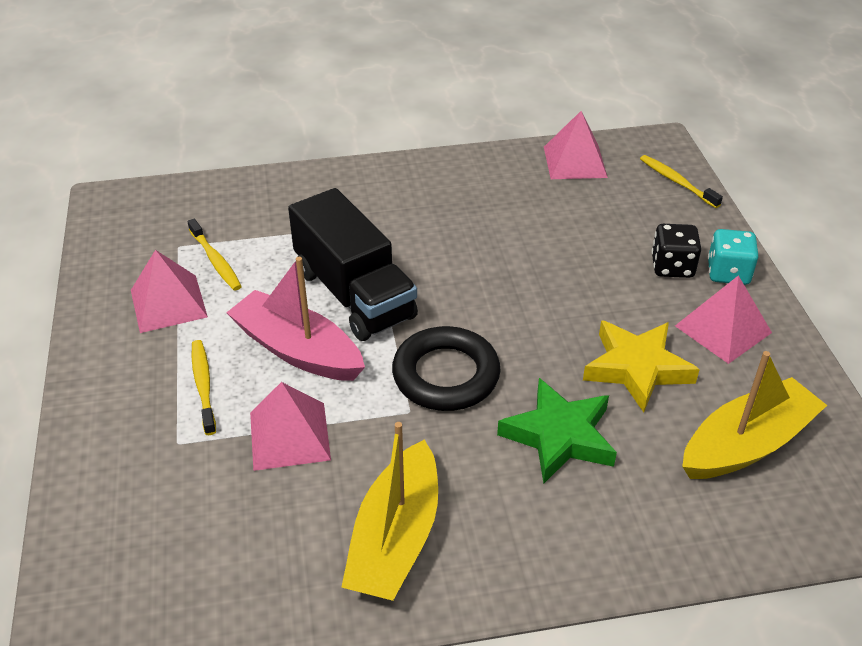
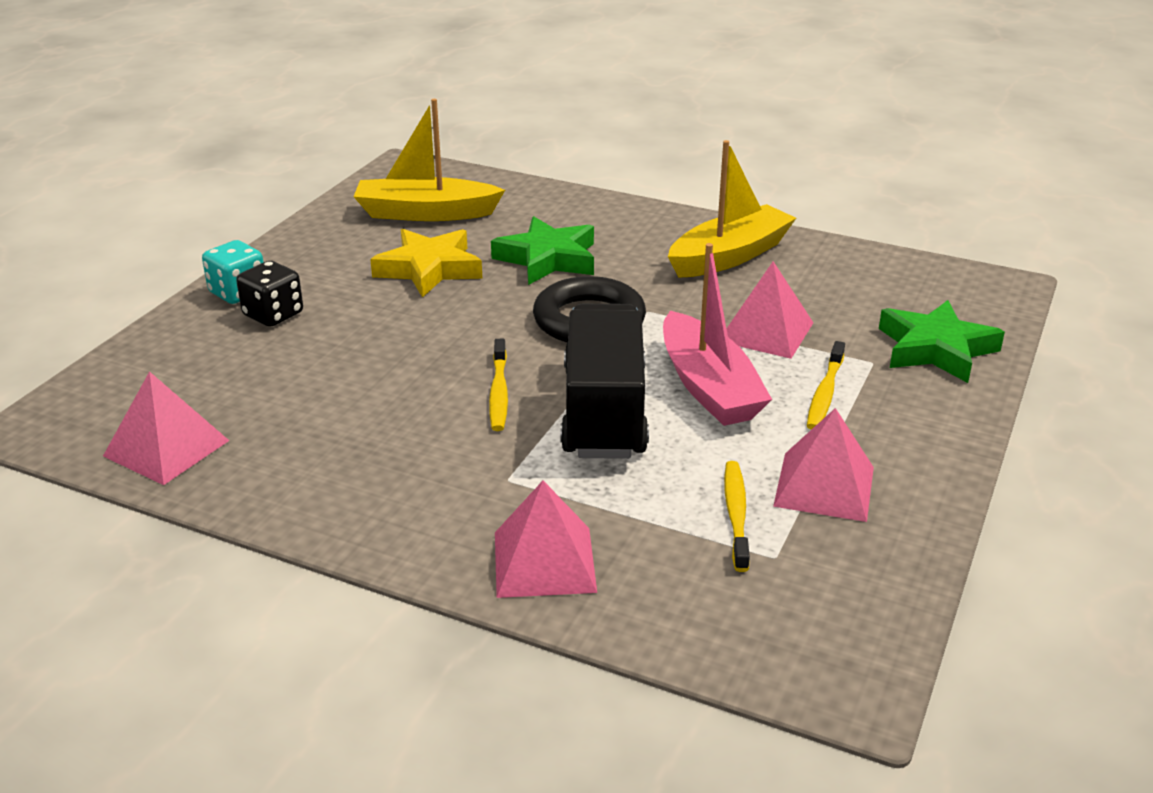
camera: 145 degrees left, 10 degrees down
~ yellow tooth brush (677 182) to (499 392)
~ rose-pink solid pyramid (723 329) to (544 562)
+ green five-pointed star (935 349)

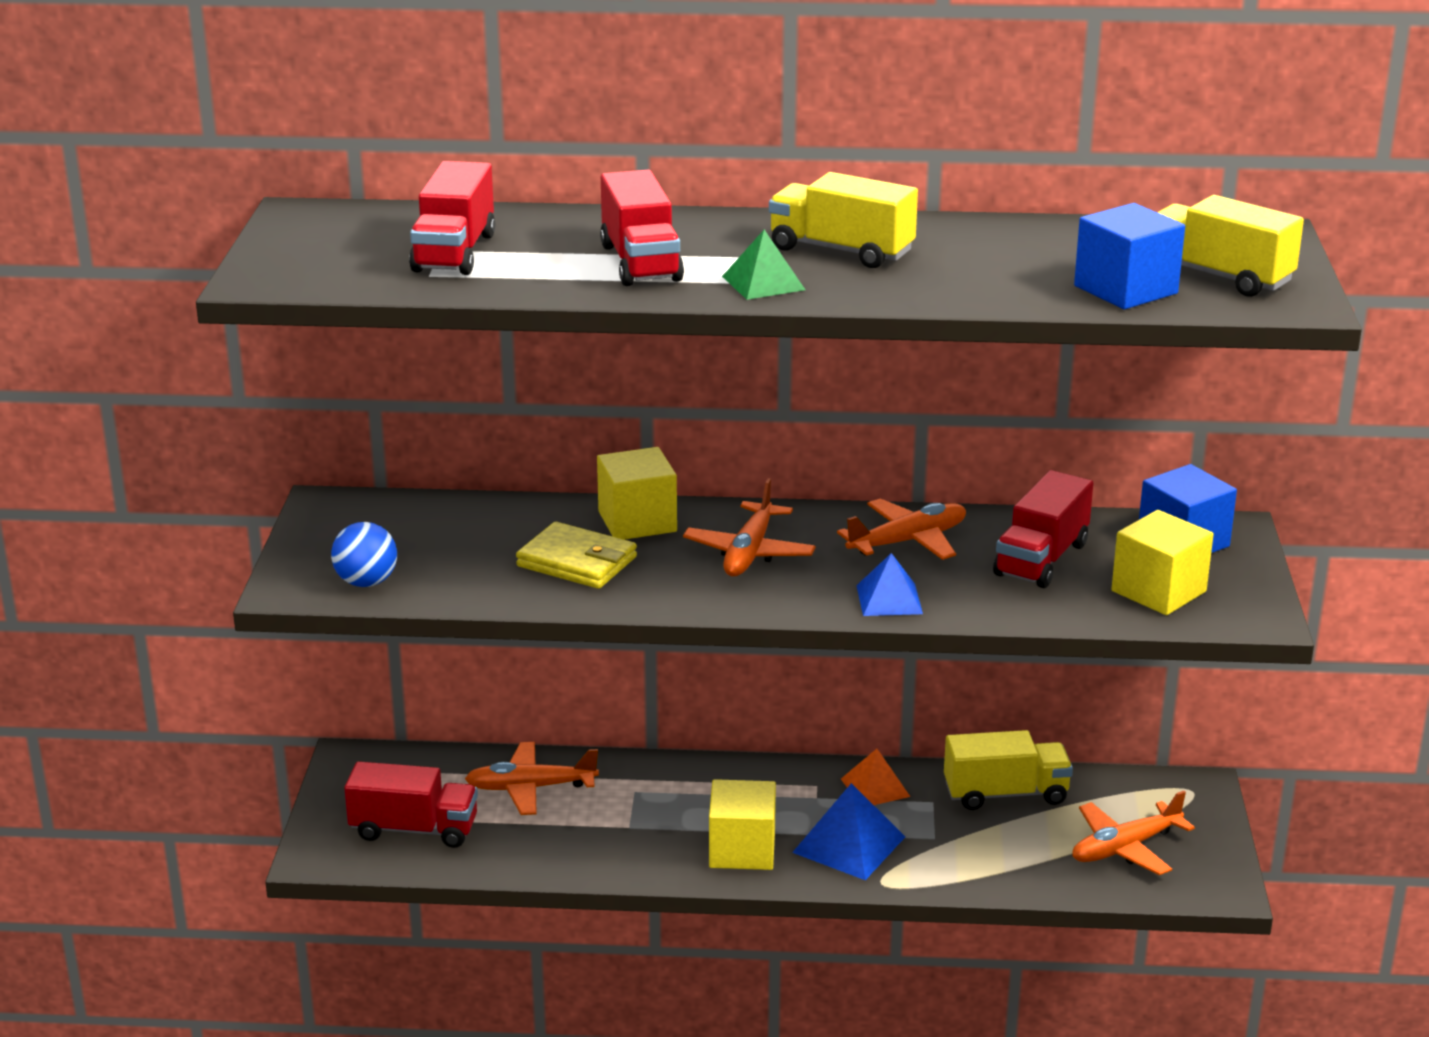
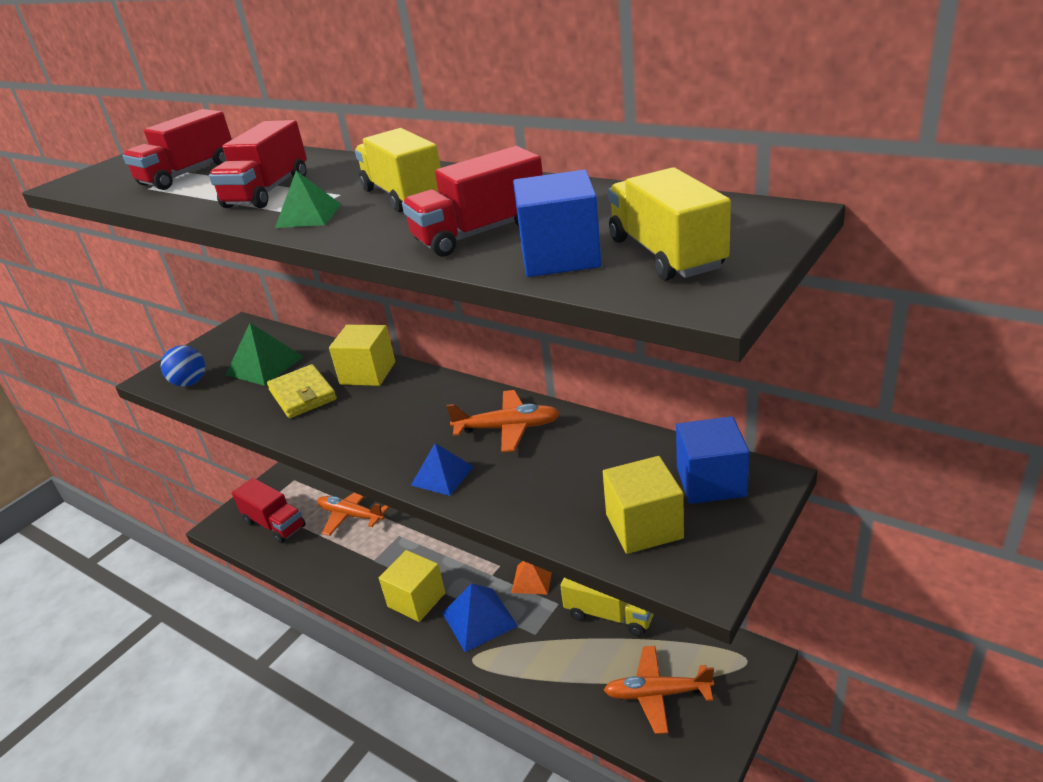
camera: 35 degrees right, 5 degrees up
~ crimson toy truck (1041 559) to (479 233)
- orange-coloured plane (749 552)
+ green solid pyramid (264 365)

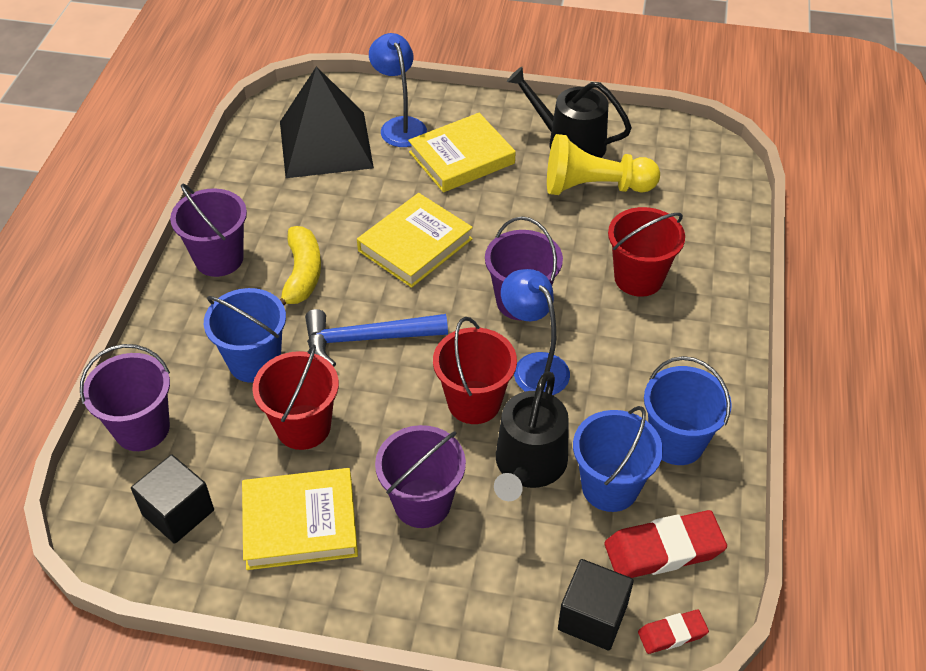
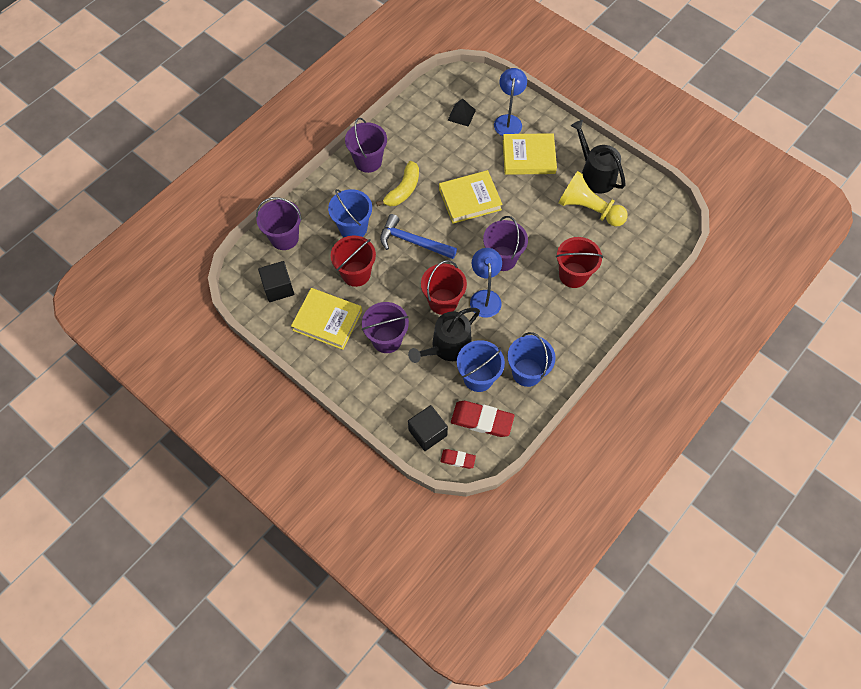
camera: 30 degrees right, 15 degrees up
~ jet-black solid pyramid (326 144) = (461 115) x0.43

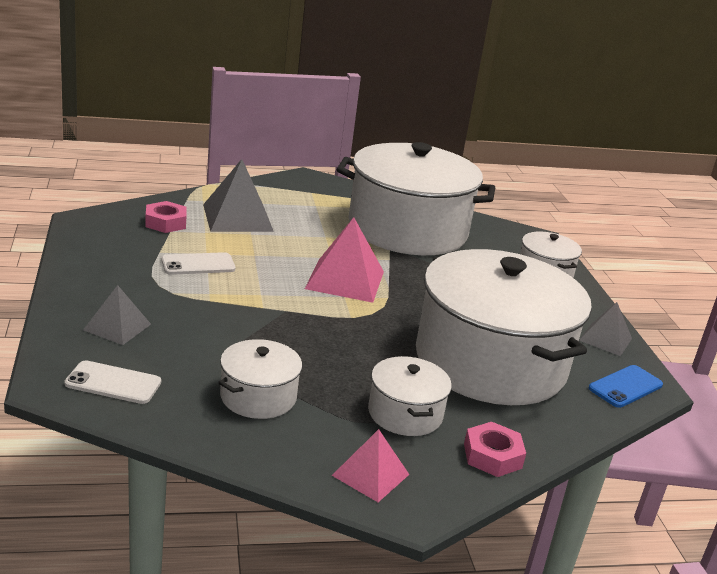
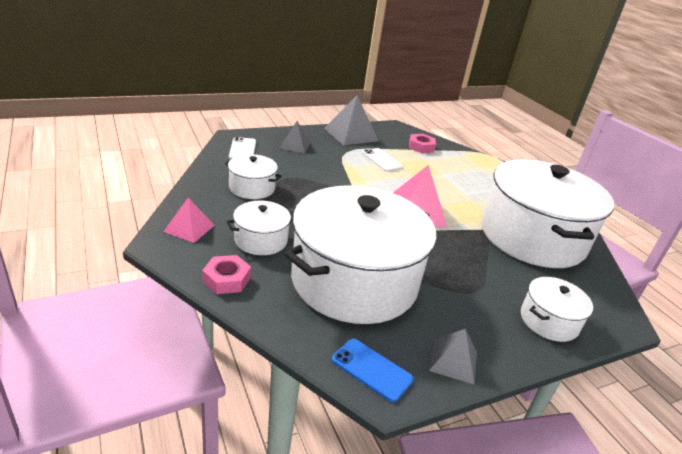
camera: 75 degrees right, 5 degrees up
~ gray solid pyramid (237 217) to (351 134)

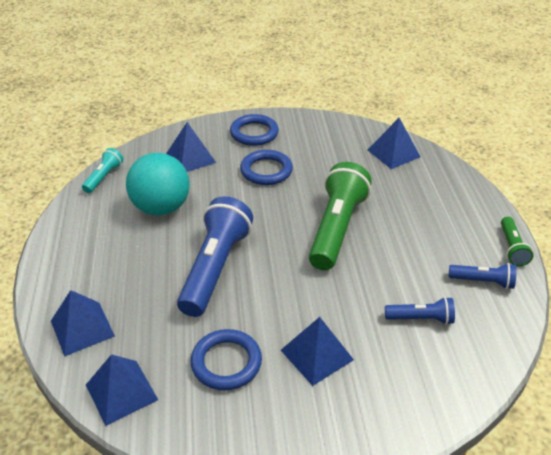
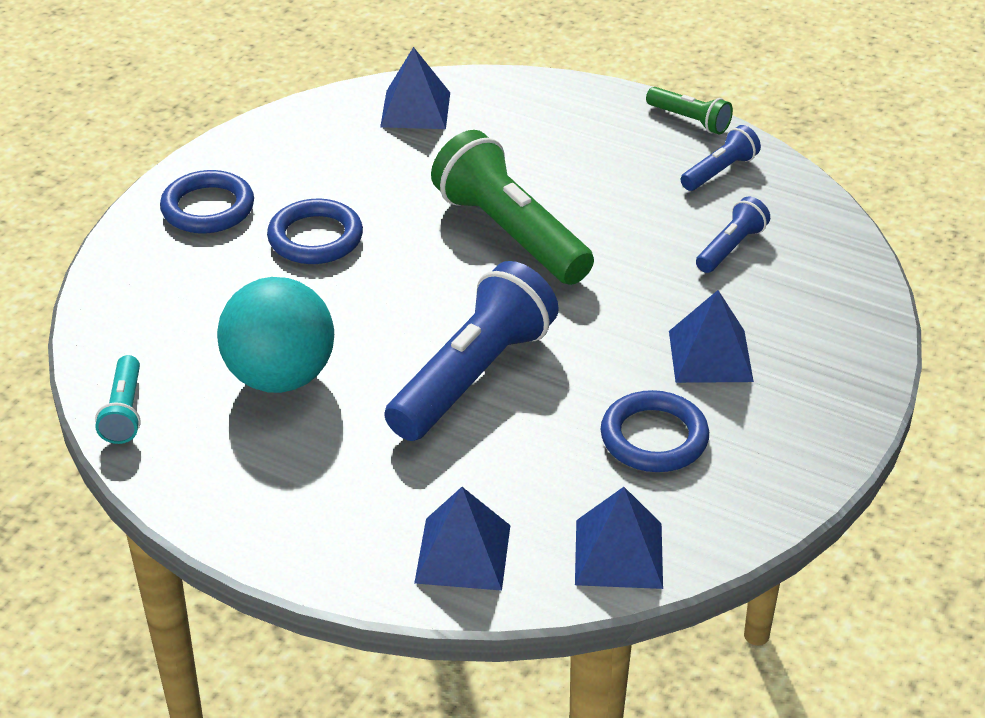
camera: 55 degrees left, 0 degrees up
- cobalt solid pyramid (190 158)
~ turquoise pocket torch (104 177) = (124 411) 150 degrees counterclockwise
~ cobalt pocket torch (215 268) = (472 376) 75 degrees clockwise

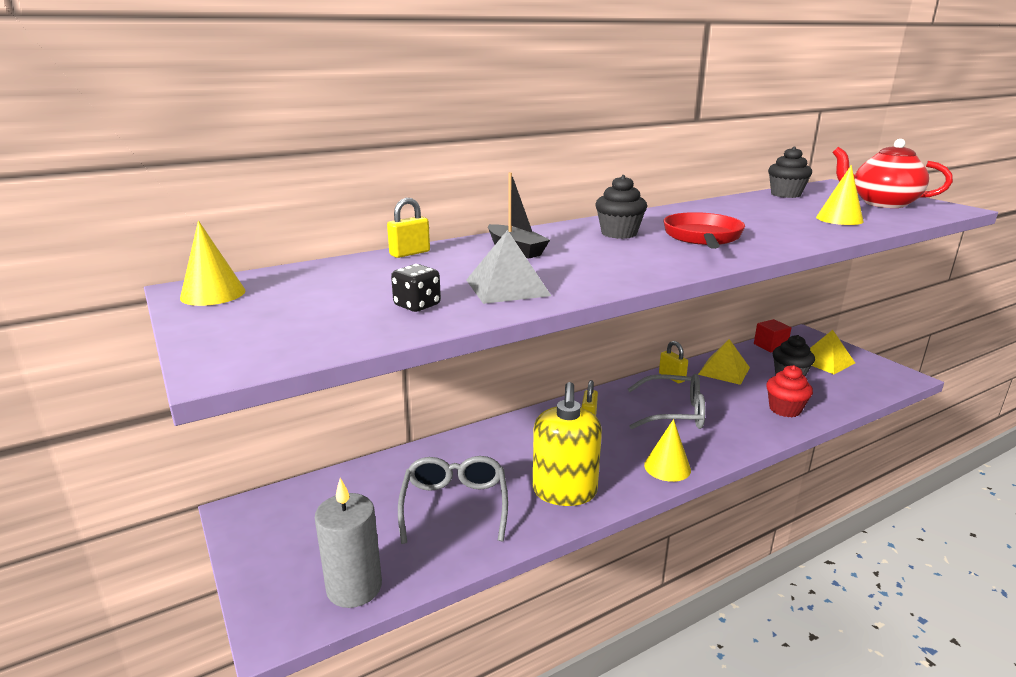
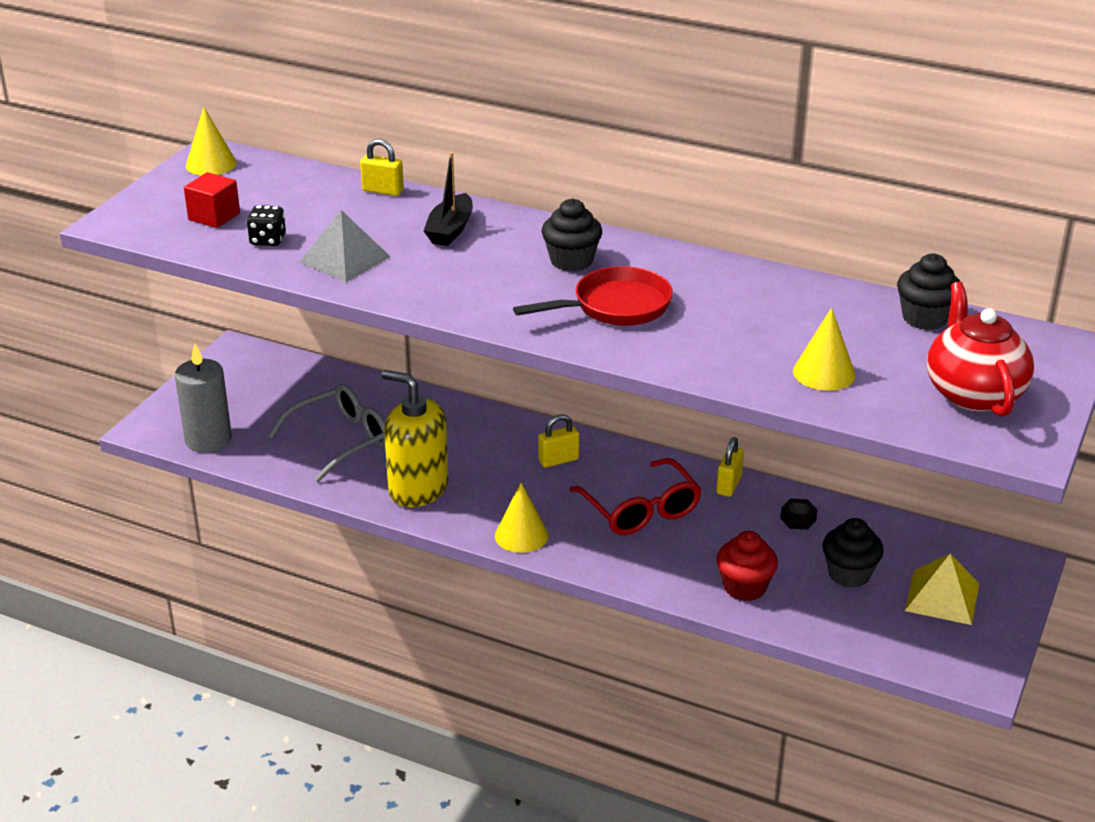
camera: 55 degrees right, 10 degrees up
~ crimson cube (770 346) to (214 216)
~ yellow solid pyramid (724 371) to jet-black hexagon nut (798 519)
~ gray glasses (673 412) to crimson glasses (640 509)
~ yellow pump bottle (564 491) = (418 489) 60 degrees clockwise

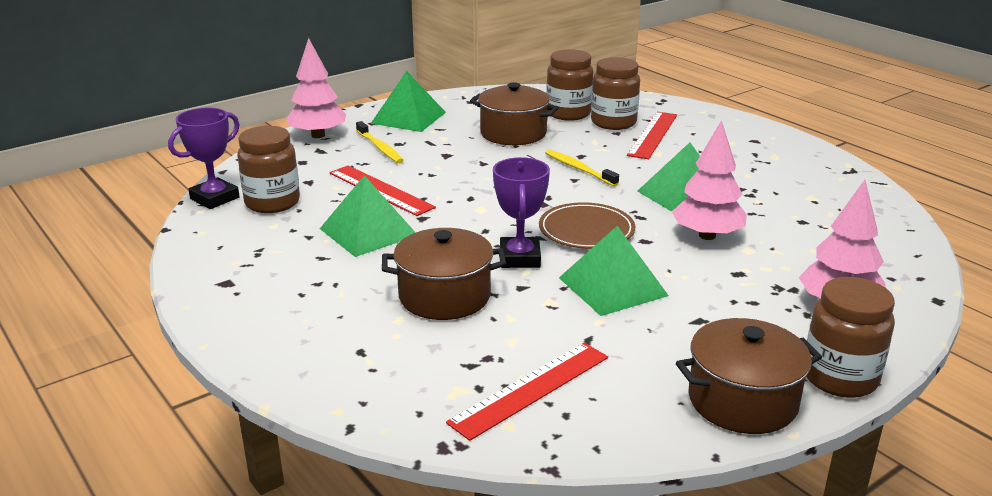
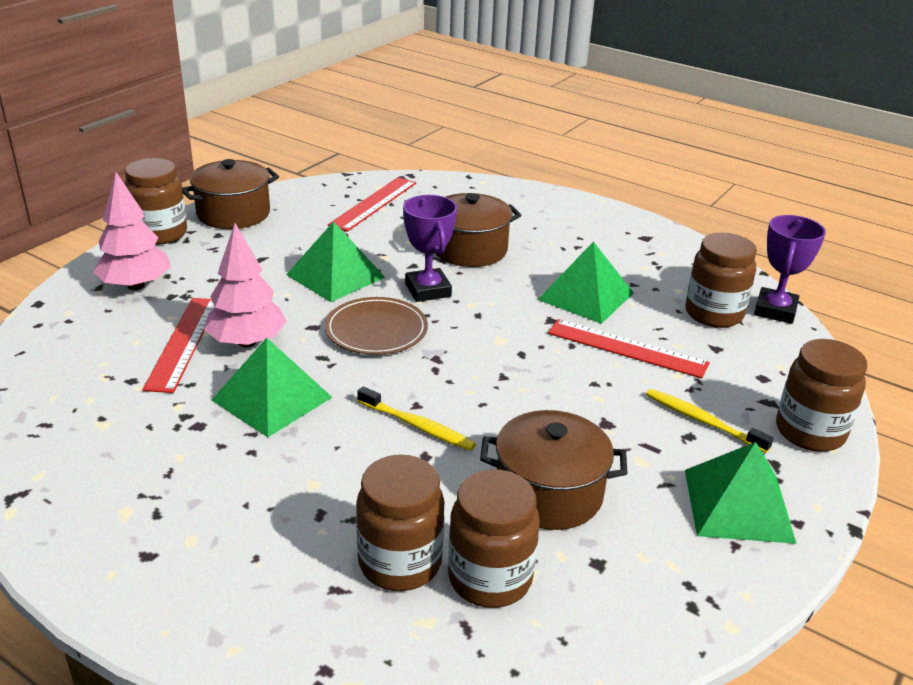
camera: 160 degrees right, 5 degrees up
~ rose-pink toy tree (318 135) to dark brown preserve jar (810 432)
~ crimson straightedge (653 135) to (183 343)

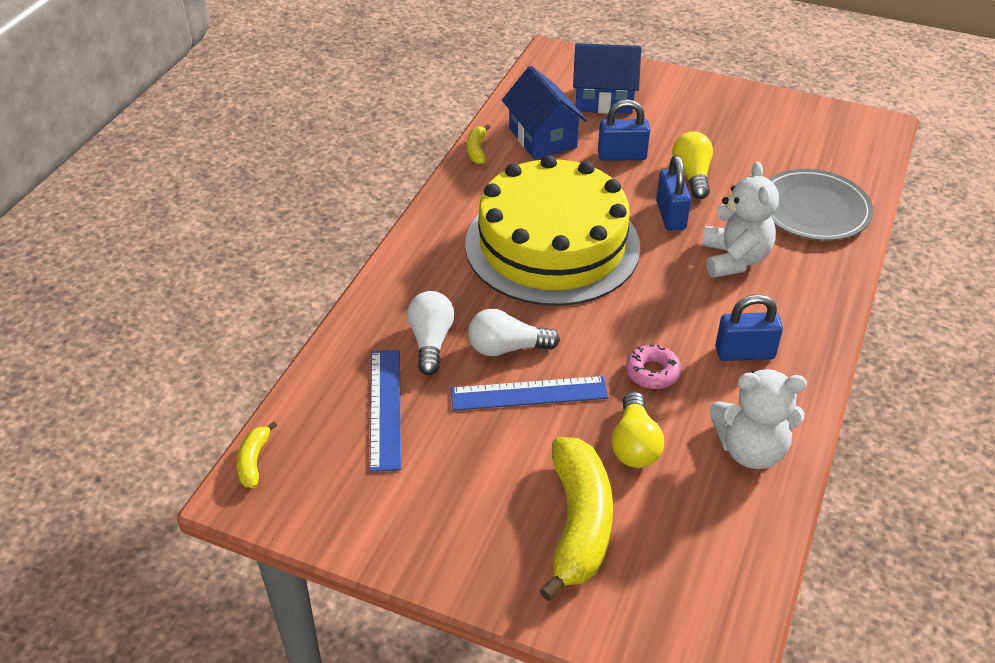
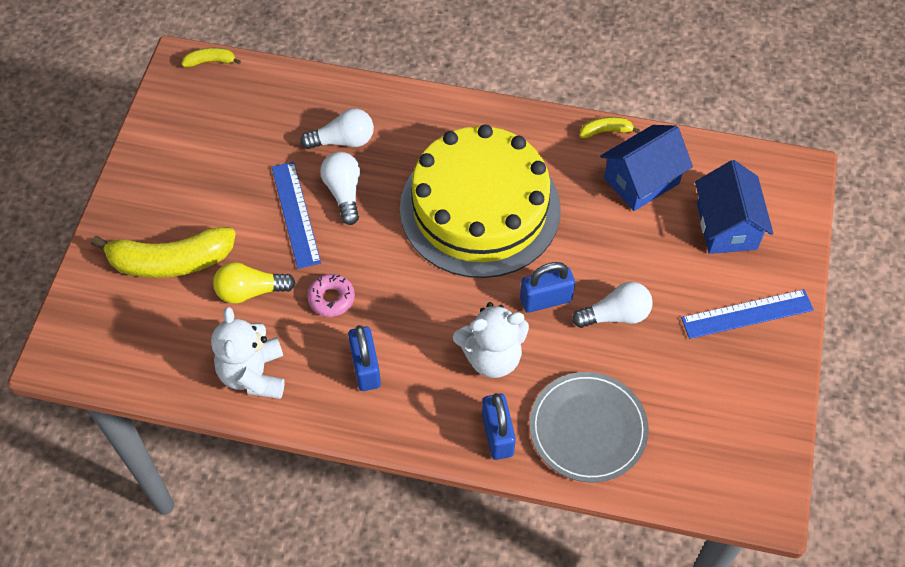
camera: 80 degrees right, 15 degrees up
~ cobalt lock (622 155) to (497 435)
~ yellow light bulb (692 175) to white light bulb (615 315)
~ cobalt straightedge (385 408) to (747 314)

